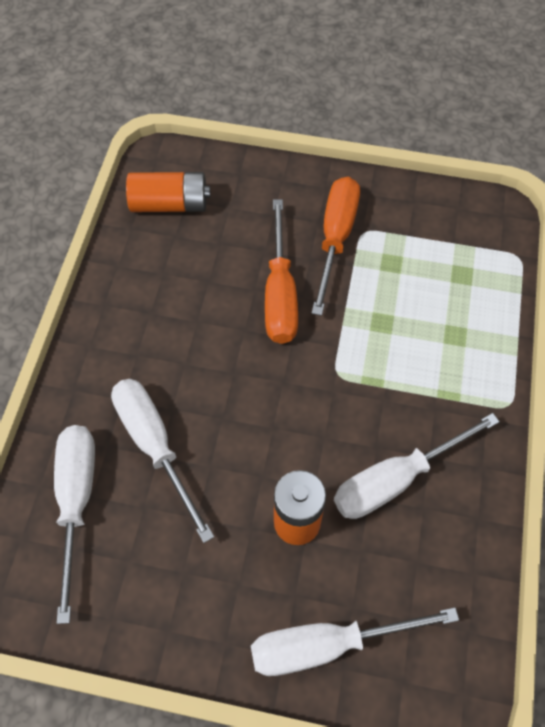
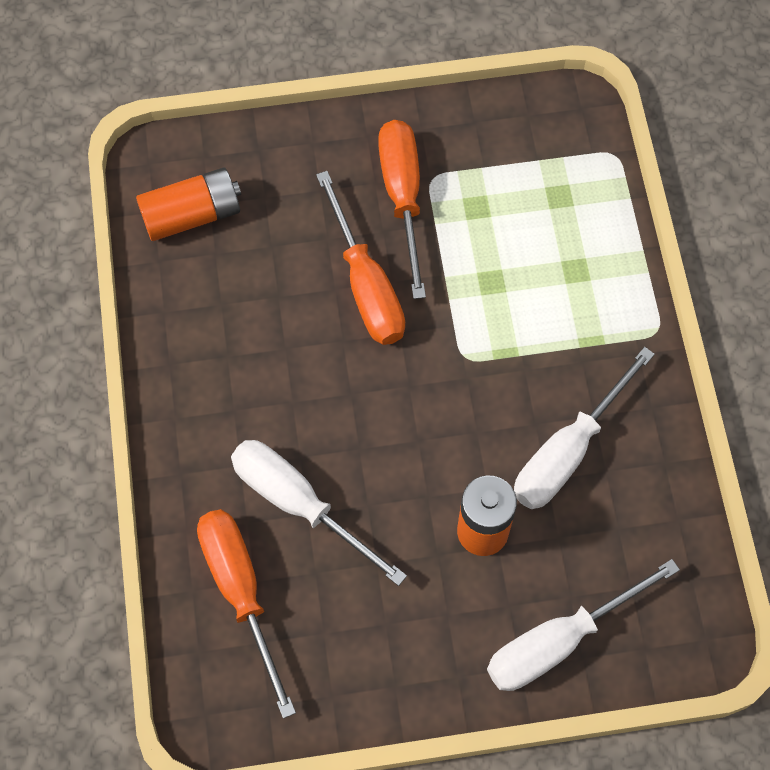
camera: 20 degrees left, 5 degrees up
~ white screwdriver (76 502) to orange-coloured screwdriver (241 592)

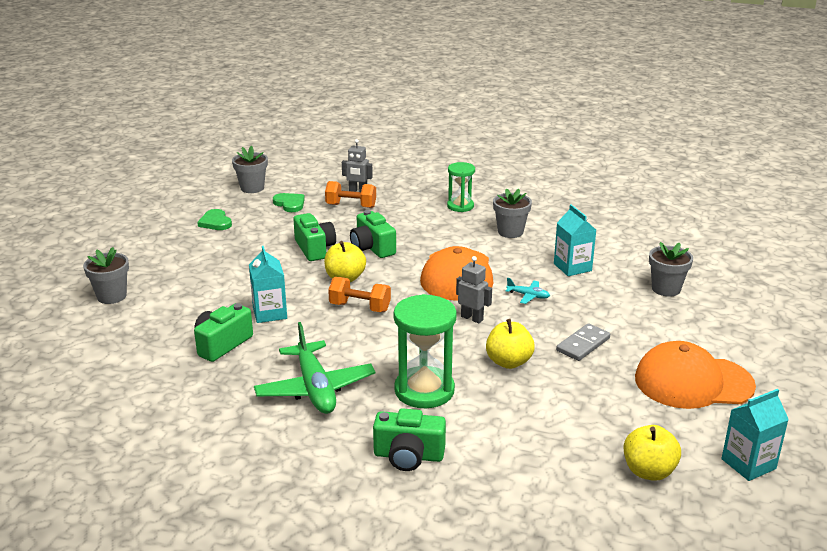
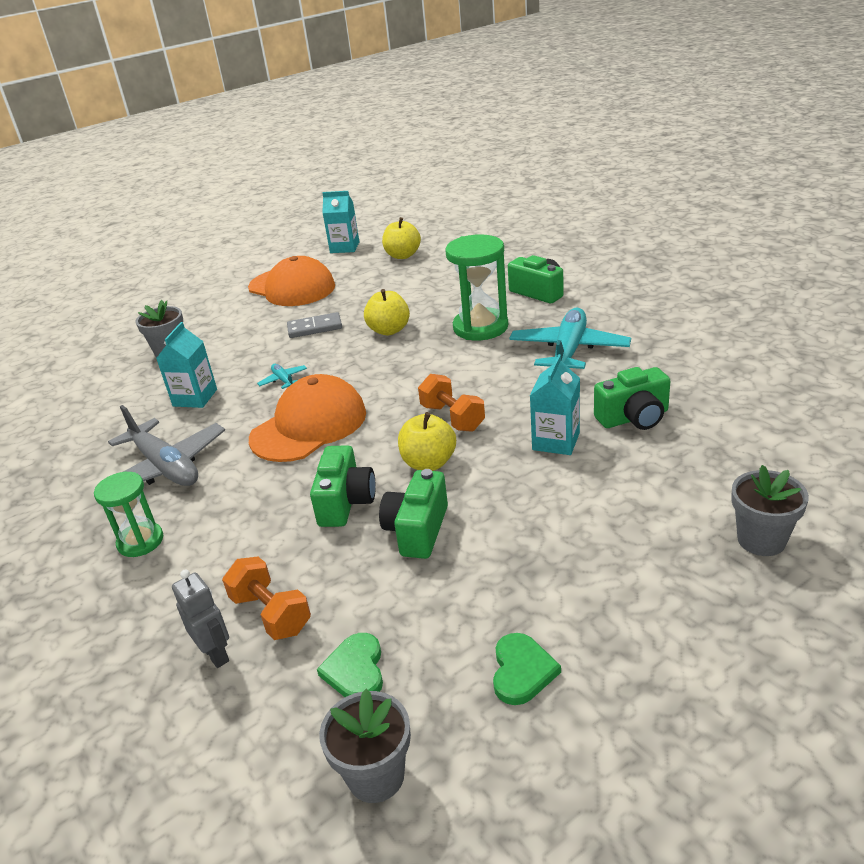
camera: 140 degrees left, 5 degrees up
~ gray plant pot (510 232) to gray plane (165 467)
- gray robot figure (472 318)
~ green plane (315 388) to turquoise plane (569 351)

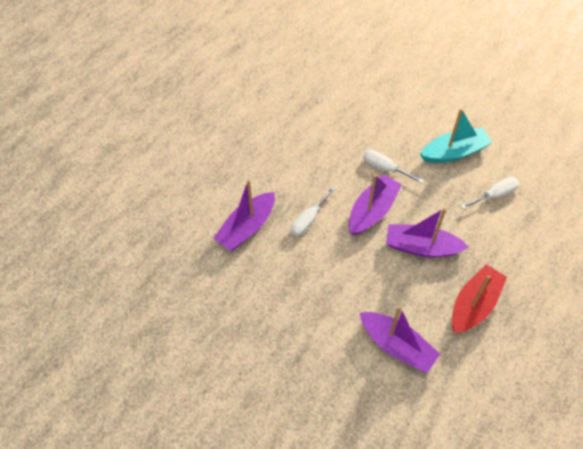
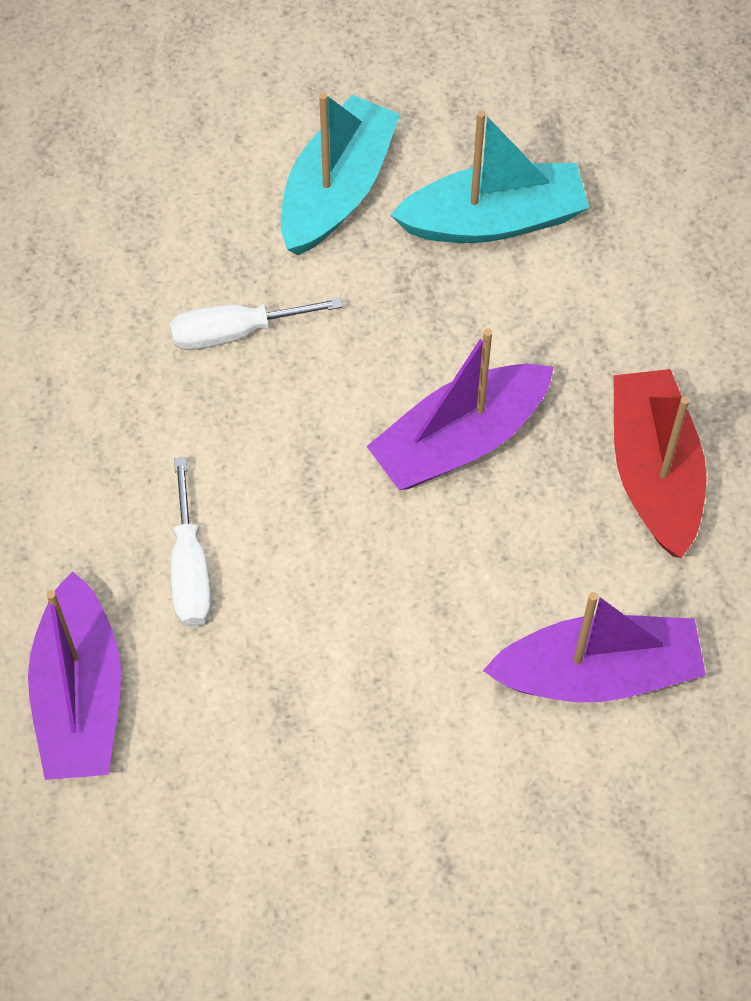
camera: 45 degrees left, 5 degrees up
- purple sailboat (372 211)
~ white screwdriver (495 195) to turquoise sailboat (493 220)

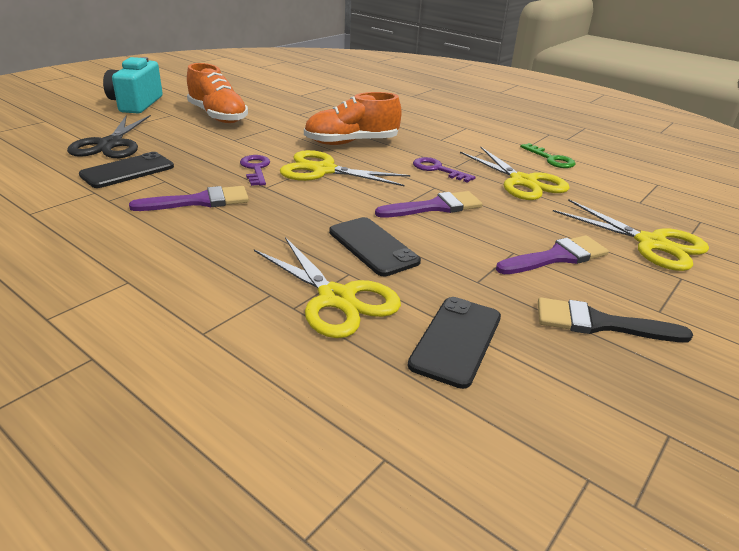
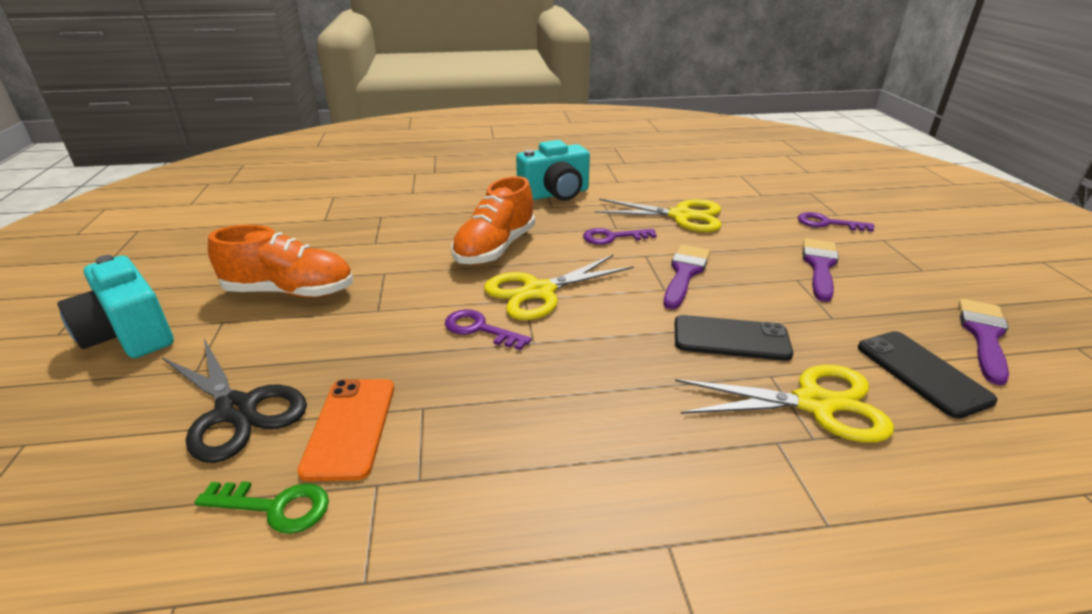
camera: 45 degrees left, 0 degrees up
~ green key (551 159) to (275 507)
~ jet-black phone (128 171) to orange-coloured phone (350 427)
~ purple paint brush (200 201) to (984 336)
~ yellow shears (651 243) to purple key (828 223)
- jet-black paint brush (599 323)
+ turquoise photo camera (555 194)

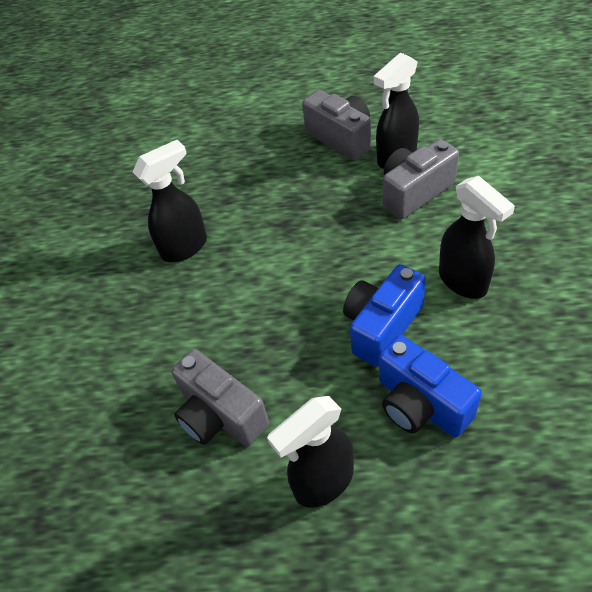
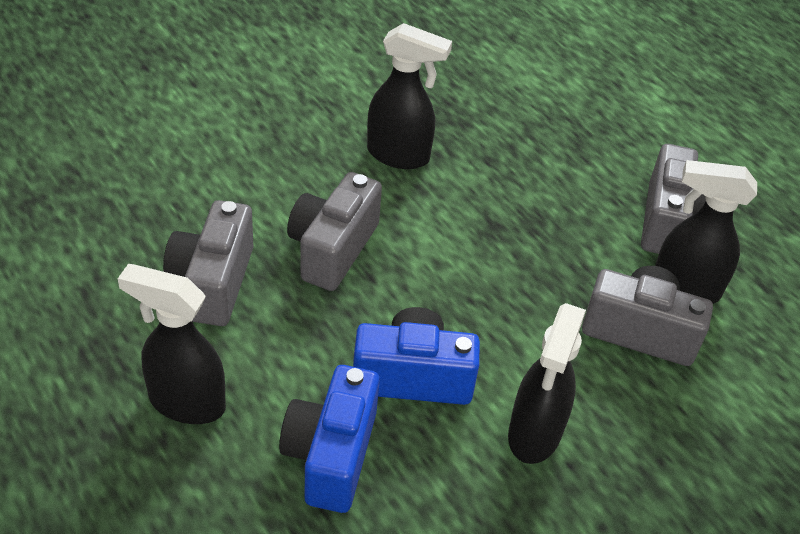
camera: 45 degrees right, 5 degrees down
+ gray photo camera (332 249)

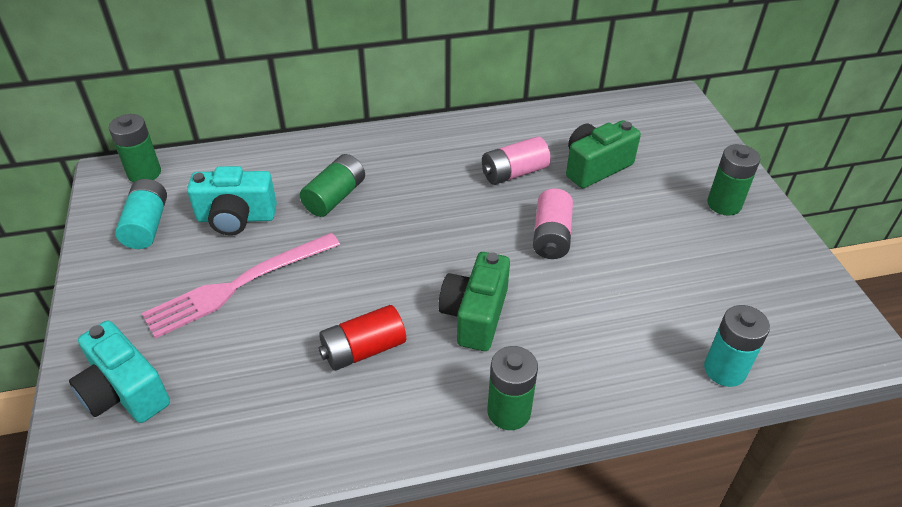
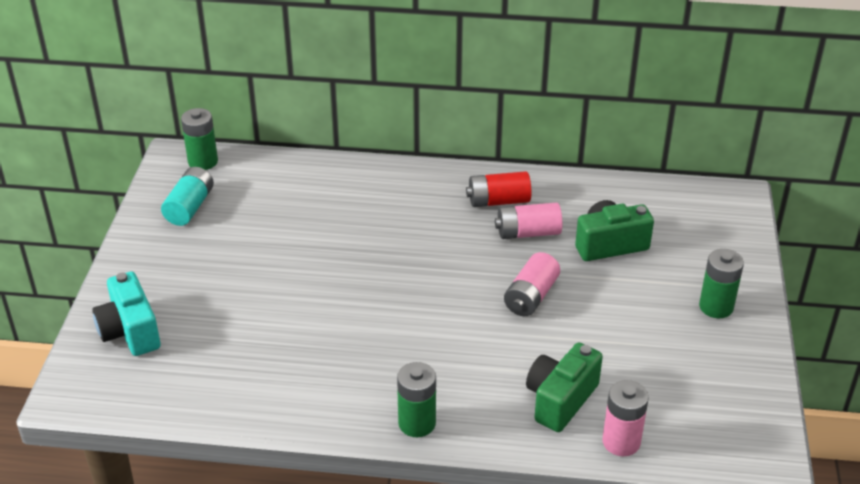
camera: 20 degrees right, 5 degrees down
- green battery (335 197)
- turquoise photo camera (236 218)
- rose-pink fork (238 285)
~ green photo camera (475 315) to (560 400)
~ crimson battery (363 350) to (498 201)
~ turquoise battery (724 370) to rose-pink battery (621 442)

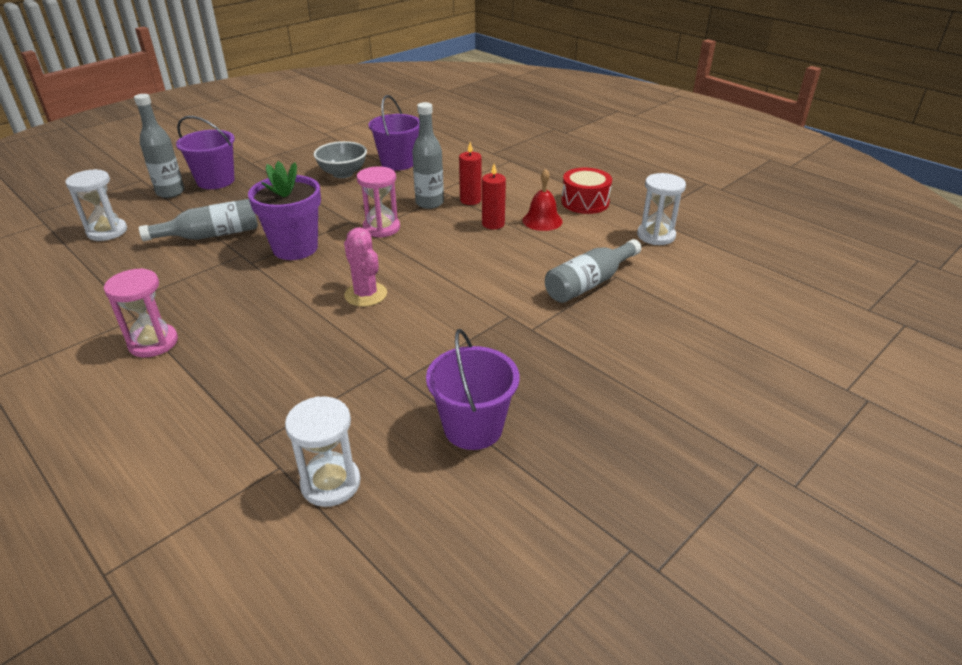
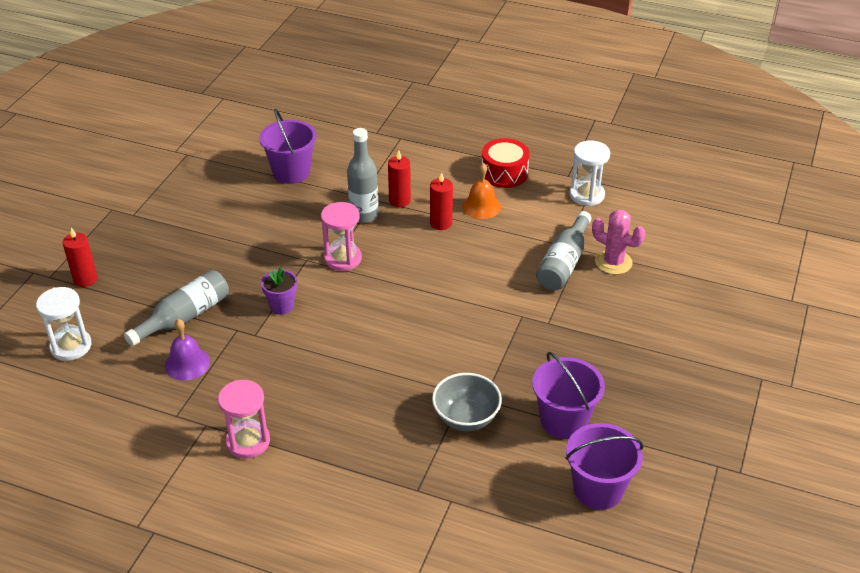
camera: 25 degrees left, 5 degrees up
~ gray bottle (170 192) to crimson pillar candle (85 279)
~ purple bucket (215 181) to (598 489)
~ gray serving bowl (343 173) to (466 418)
~ purple plant pot (295 248) = (282 306) x0.53
~ crimson hand bell (542 220) to orange-coloured hand bell (481 206)
~ rose-pink saguaro cactus (366 294) to (613 262)
- white hourglass (330 483)
+ purple hand bell (187 363)

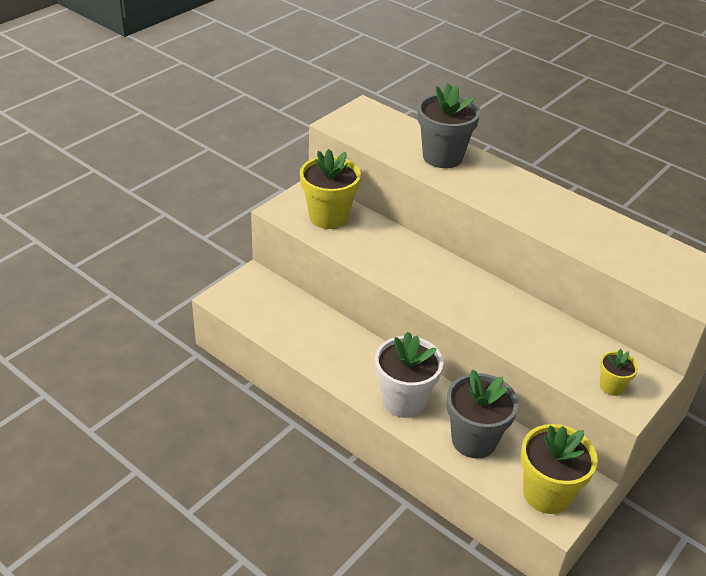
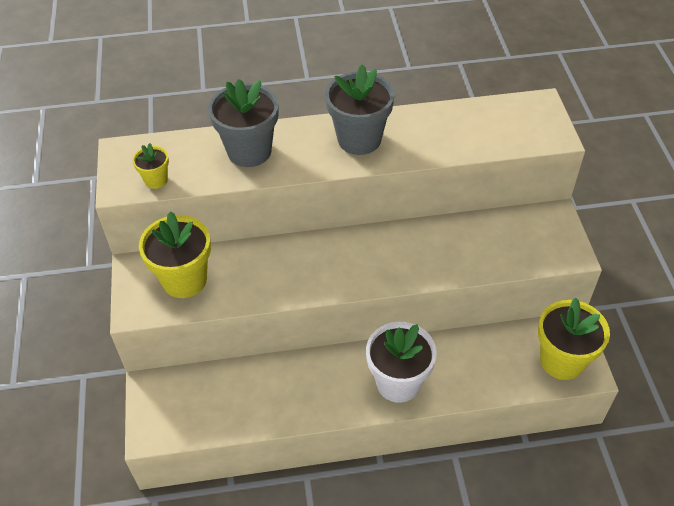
camera: 45 degrees left, 10 degrees up
~ yellow plant pot (611 386) to (156 180)
~ gray plant pot (474 440) to (359 139)

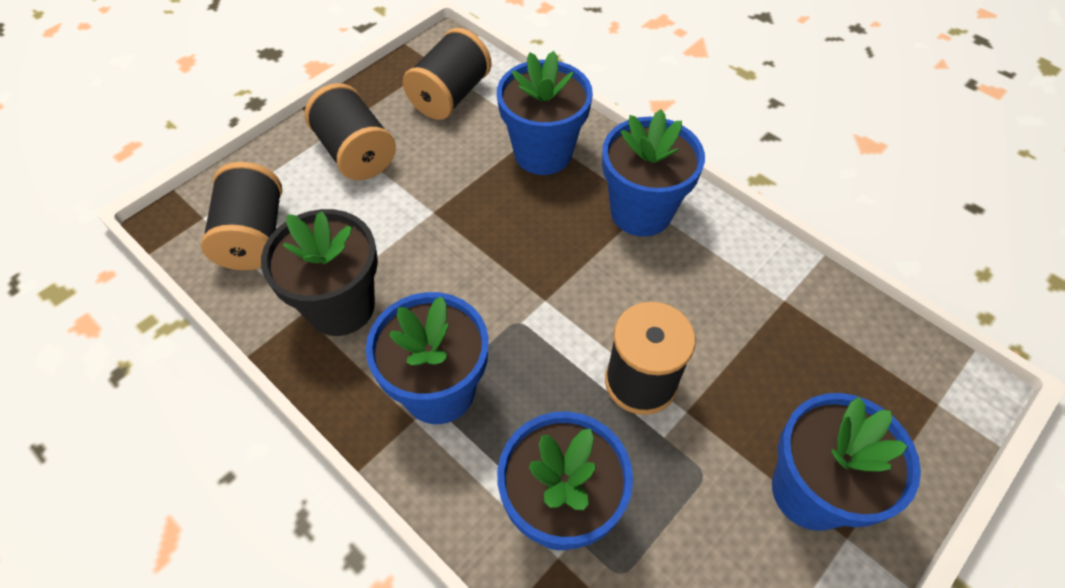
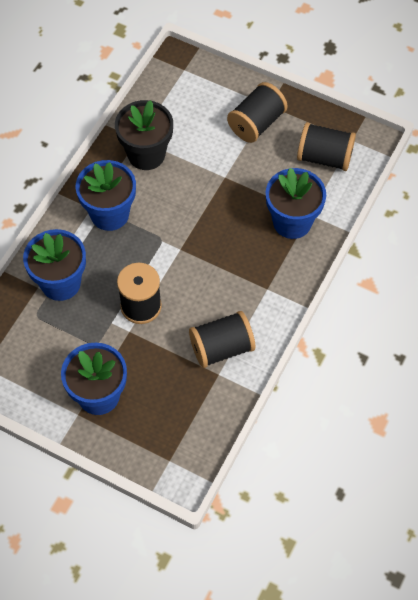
camera: 75 degrees right, 5 degrees up
- cobalt plant pot (641 212)
~ jet-black spool (254 236) to (222 348)

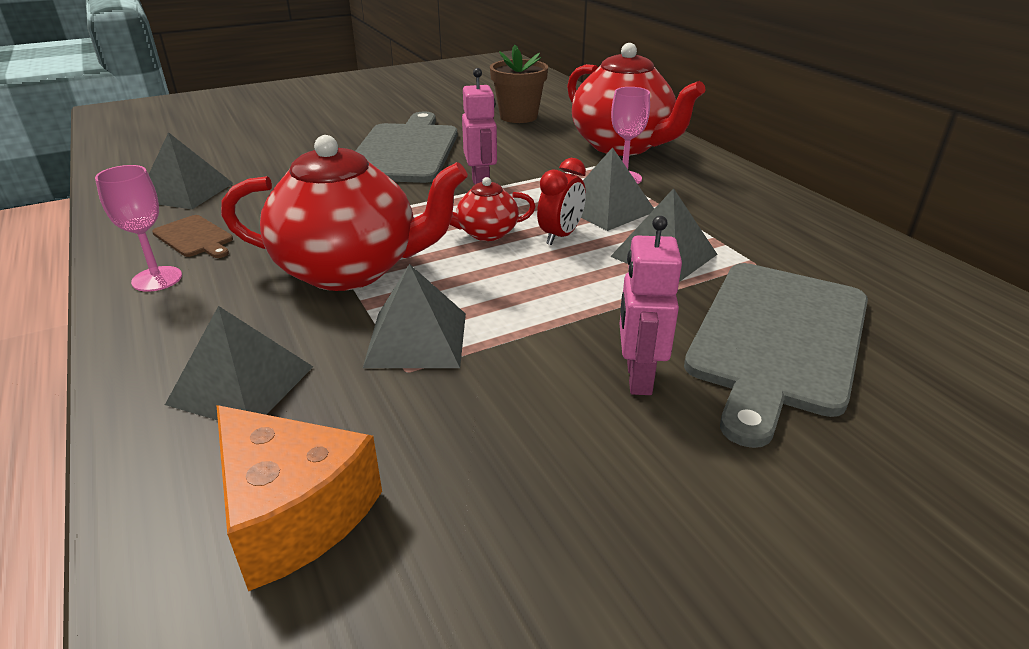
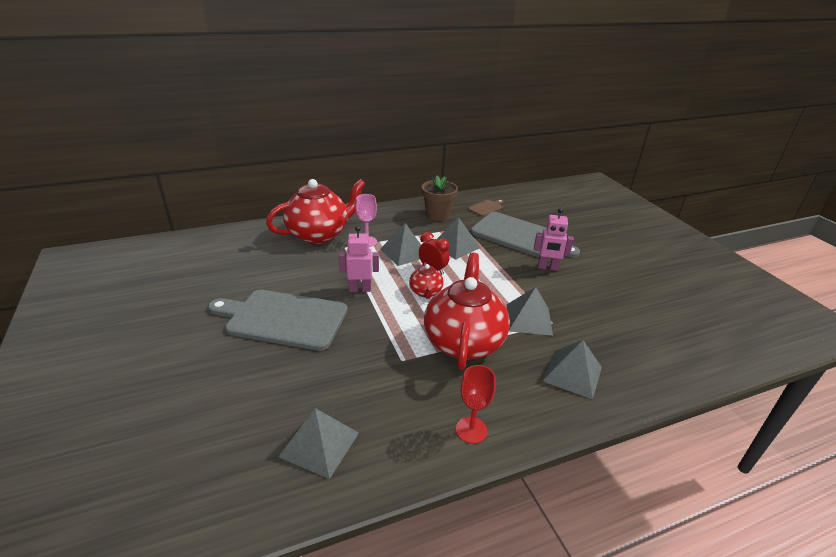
camera: 85 degrees left, 0 degrees up
~ dark brown plant pot (518 116) to (437 215)
~ rose-pink wine glass (157 279) to crimson wine glass (471 430)
~ dark brown chopping board (195 237) to (486 208)
- orange-coloured piece of cheese (294 513)

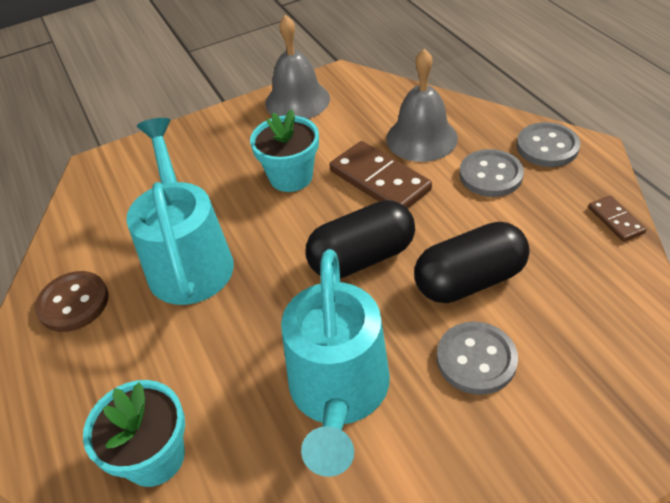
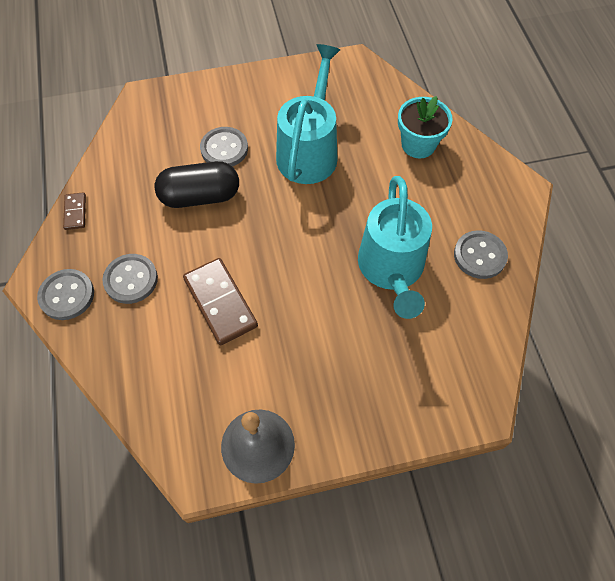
camera: 170 degrees left, 15 degrees up
- gray hand bell (421 138)
- turquoise plant pot (291 177)
- jet-black pill shape (362 257)
~ dark brown shirt button (73 303) to gray shirt button (479 256)

